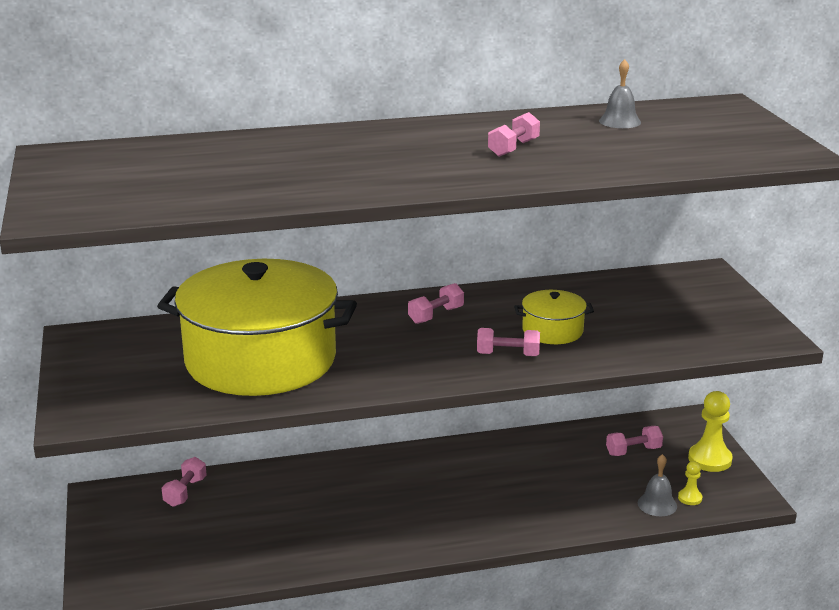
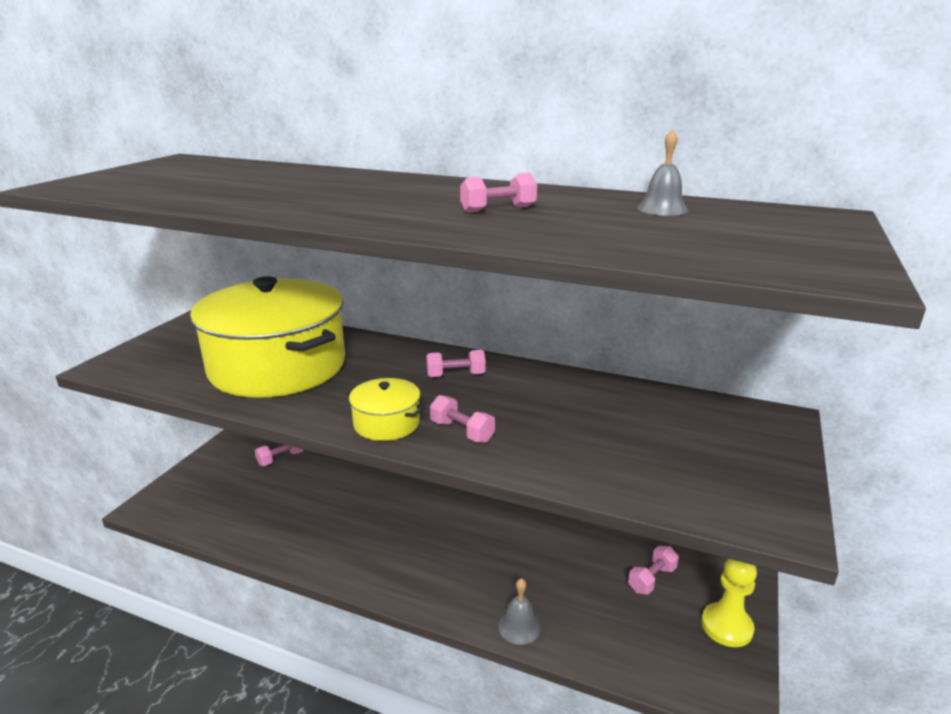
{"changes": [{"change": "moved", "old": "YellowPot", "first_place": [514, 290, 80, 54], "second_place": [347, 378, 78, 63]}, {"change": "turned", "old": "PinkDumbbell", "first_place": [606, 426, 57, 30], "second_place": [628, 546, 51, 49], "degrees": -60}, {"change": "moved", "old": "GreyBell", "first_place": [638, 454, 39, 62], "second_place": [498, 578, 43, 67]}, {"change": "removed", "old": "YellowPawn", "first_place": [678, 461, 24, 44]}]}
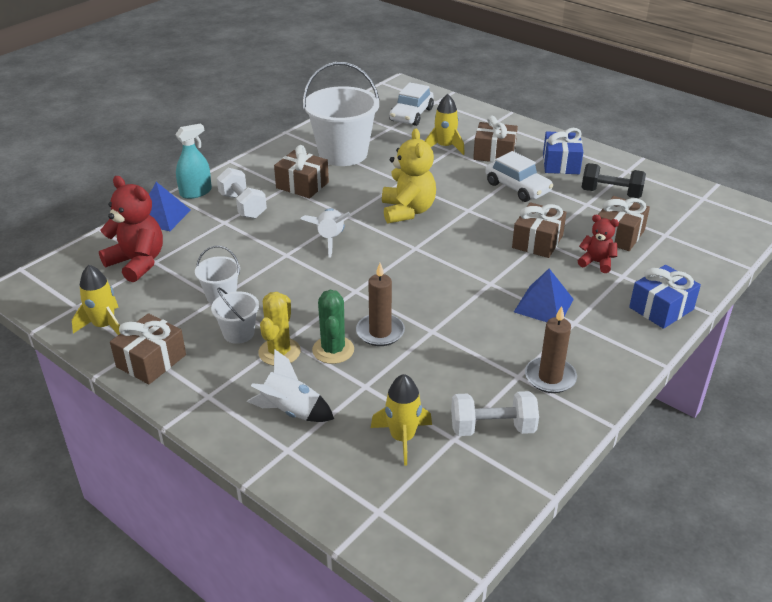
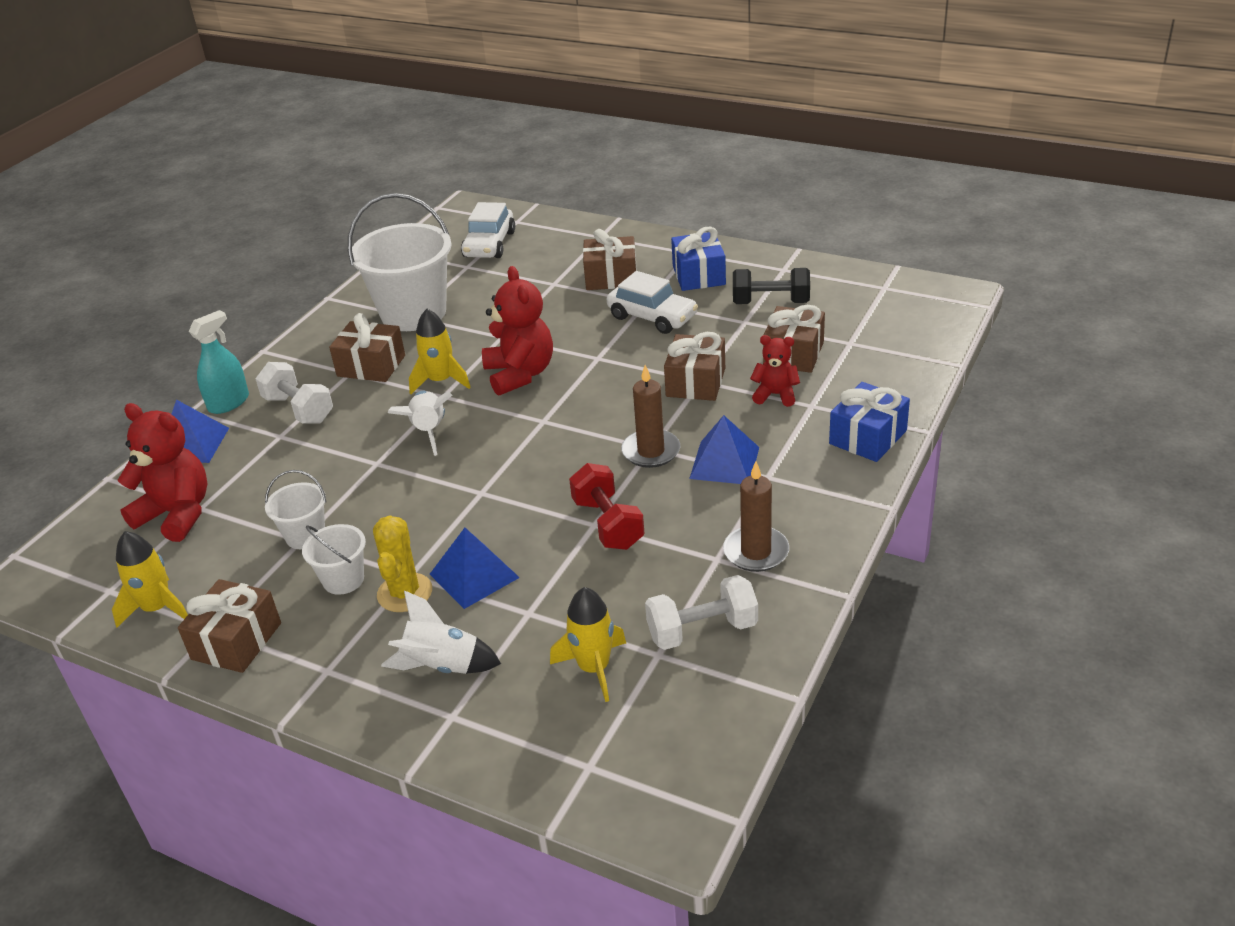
{"changes": [{"change": "moved", "old": "YellowRocket", "first_place": [425, 94, 40, 61], "second_place": [409, 309, 62, 85]}, {"change": "recoloured", "old": "YellowTeddyBear", "new": "RedTeddyBear", "first_place": [382, 128, 54, 96], "second_place": [482, 266, 71, 130]}, {"change": "moved", "old": "BrownCandle", "first_place": [356, 263, 49, 83], "second_place": [621, 365, 59, 103]}, {"change": "replaced", "old": "GreenCactus", "new": "BluePyramid", "first_place": [312, 290, 42, 74], "second_place": [430, 528, 90, 81]}, {"change": "added", "new": "RedDumbbell", "second_place": [569, 463, 76, 87]}]}
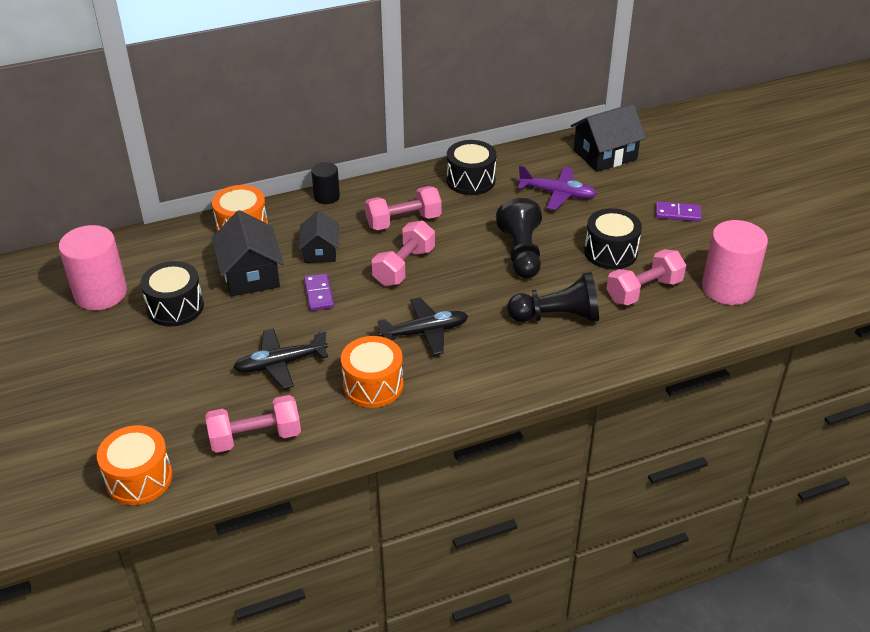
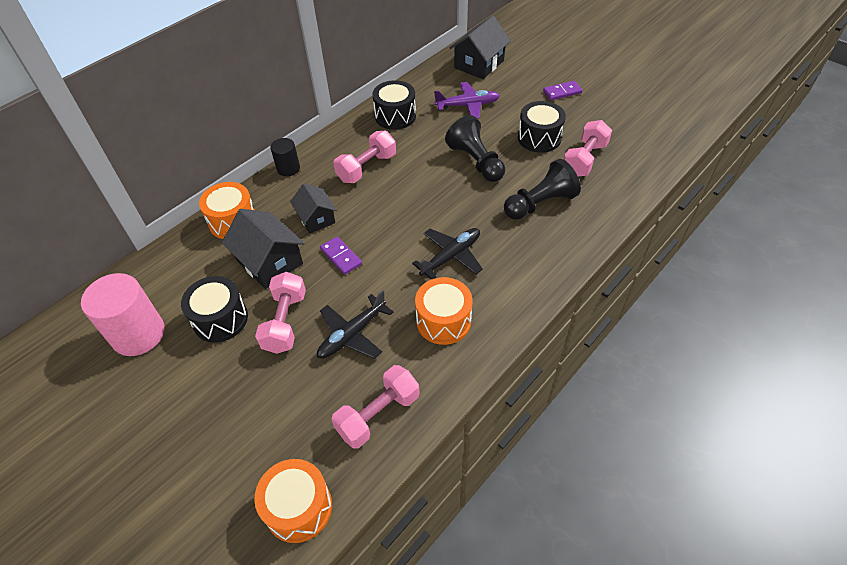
{"changes": [{"change": "moved", "old": "PinkDumbbell", "first_place": [372, 220, 63, 66], "second_place": [255, 272, 51, 82]}, {"change": "removed", "old": "PinkCylinder", "first_place": [702, 220, 66, 85]}]}
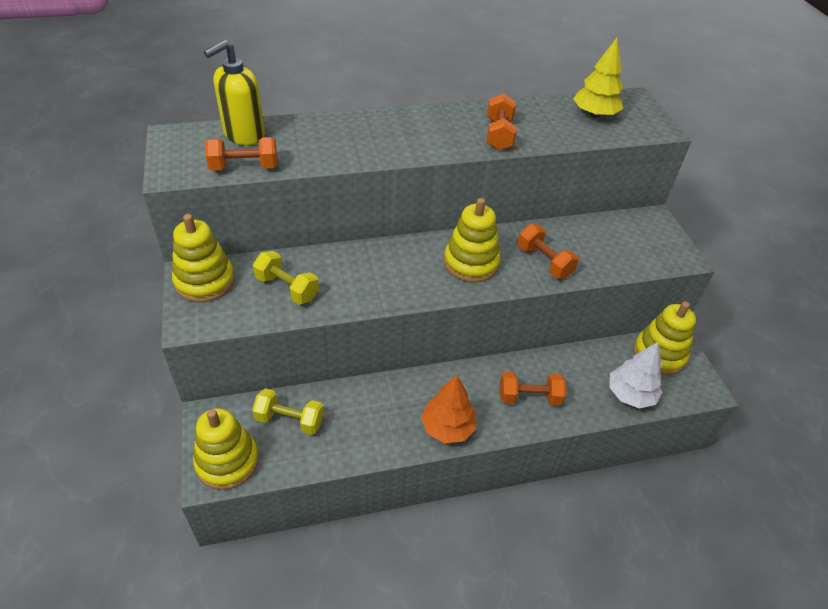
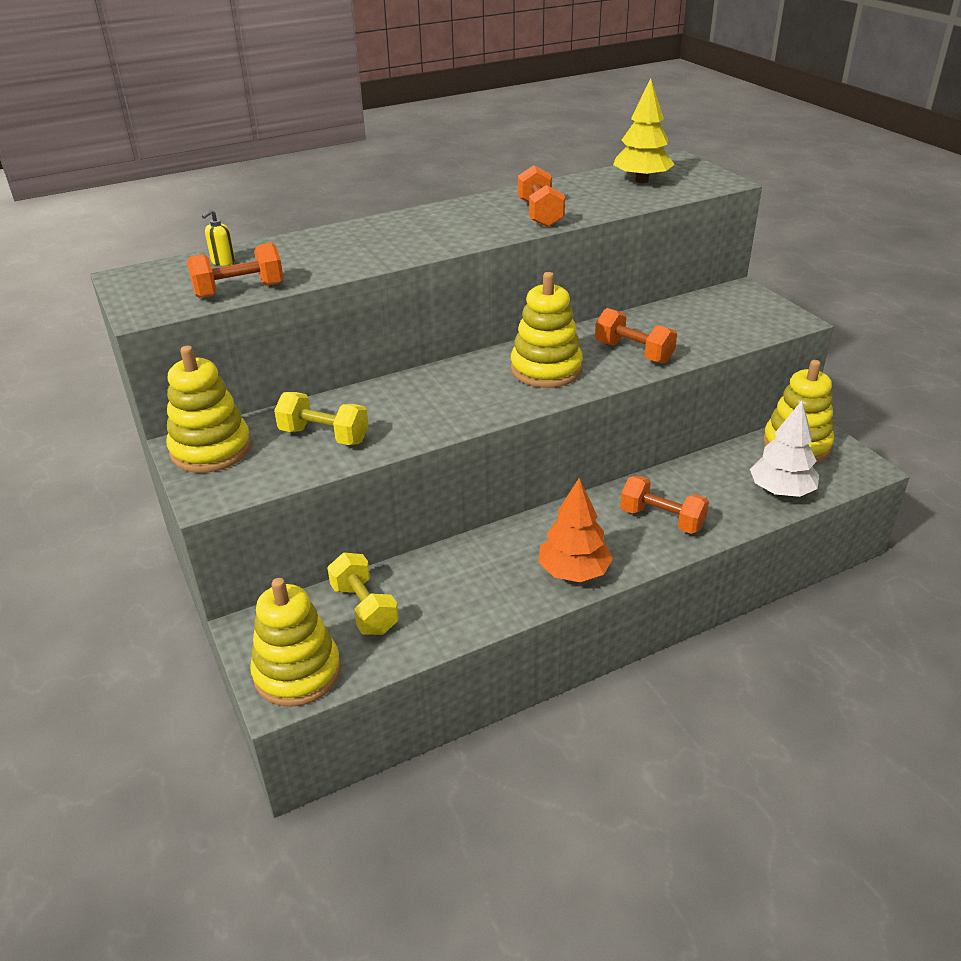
{"changes": [{"change": "resized", "old": "YellowSoapDispenser", "first_place": [204, 40, 61, 105], "second_place": [202, 209, 33, 57], "factor": 0.43}, {"change": "turned", "old": "OrangeDumbbell", "first_place": [500, 372, 66, 34], "second_place": [620, 475, 89, 59], "degrees": 45}, {"change": "turned", "old": "YellowDumbbell", "first_place": [252, 388, 72, 47], "second_place": [327, 553, 72, 82], "degrees": 60}]}
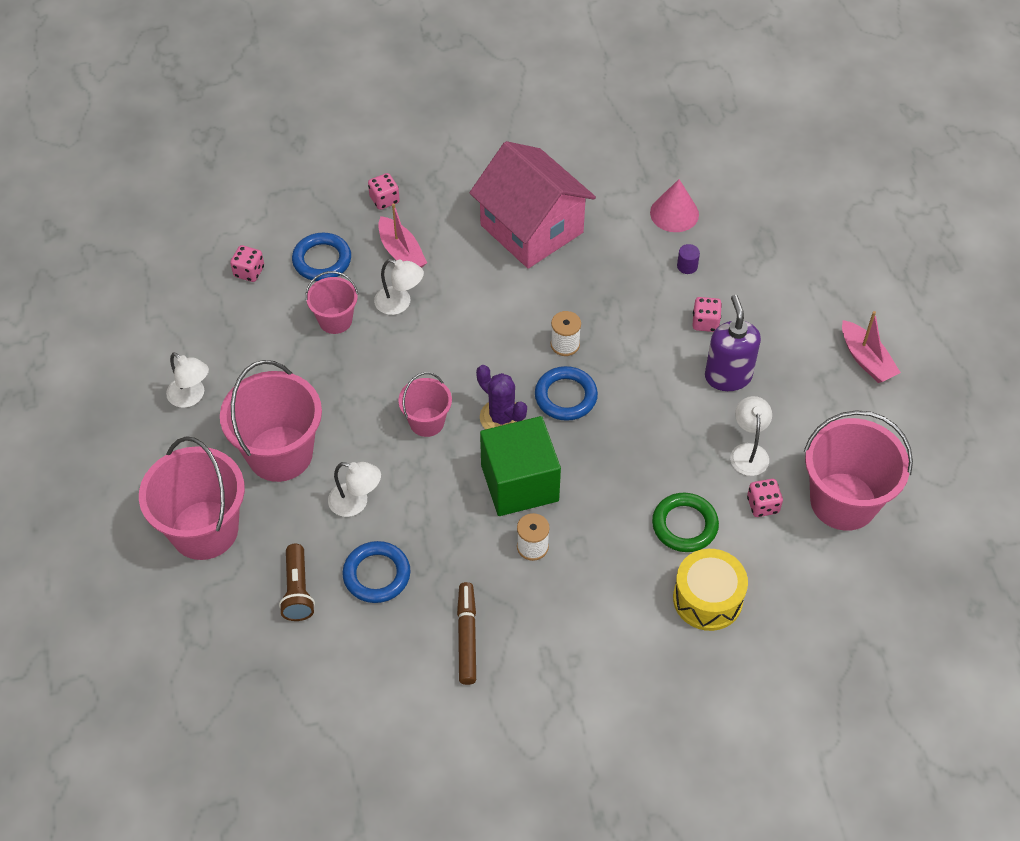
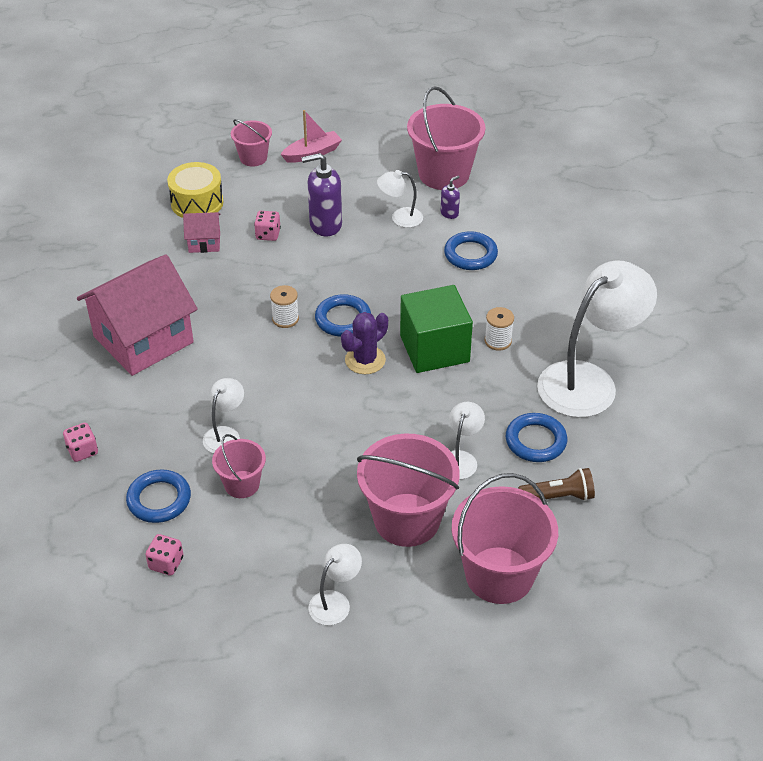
{"changes": [{"change": "removed", "old": "PinkCone", "first_place": [650, 179, 49, 53]}, {"change": "removed", "old": "PinkBoat", "first_place": [378, 203, 49, 65]}, {"change": "replaced", "old": "PurpleCylinder", "new": "PinkHouse", "first_place": [677, 244, 23, 30], "second_place": [183, 212, 38, 41]}, {"change": "moved", "old": "PinkBucket", "first_place": [398, 372, 54, 65], "second_place": [231, 119, 41, 48]}, {"change": "replaced", "old": "PinkDice", "new": "PurpleSoapDispenser", "first_place": [747, 479, 36, 38], "second_place": [441, 176, 19, 43]}, {"change": "recoloured", "old": "GreenRing", "new": "BlueRing", "first_place": [652, 493, 67, 59], "second_place": [444, 231, 54, 39]}, {"change": "moved", "old": "YellowDrum", "first_place": [673, 549, 75, 82], "second_place": [167, 162, 56, 56]}, {"change": "replaced", "old": "BrownMarker", "new": "WhiteLamp", "first_place": [457, 582, 19, 103], "second_place": [537, 261, 120, 157]}]}
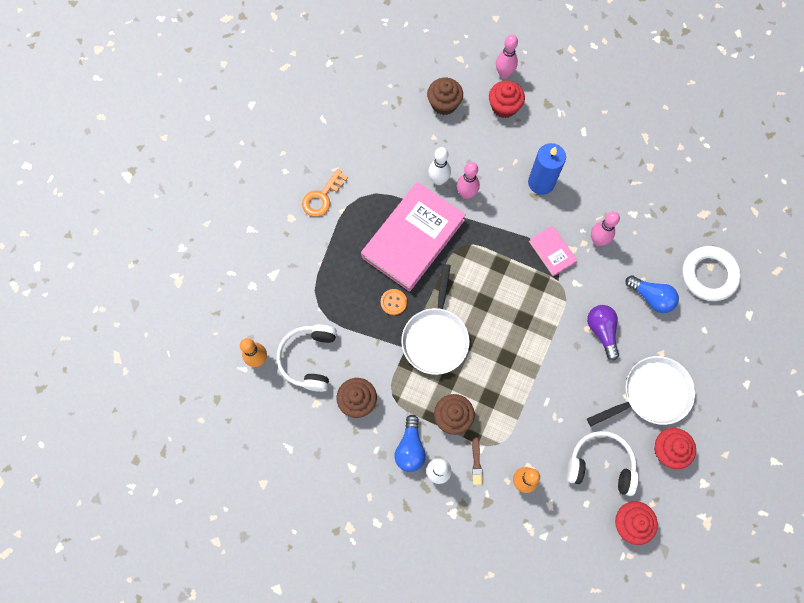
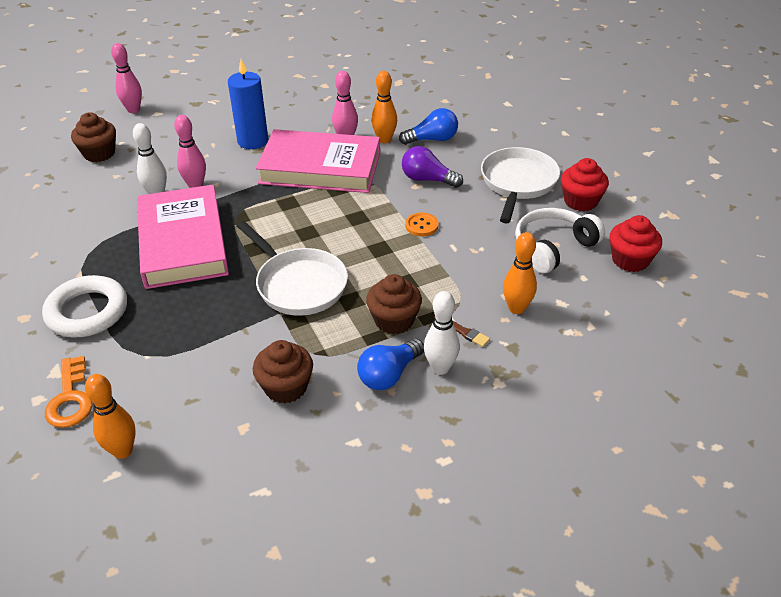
{"changes": [{"change": "removed", "old": "RedCupcake", "first_place": [489, 81, 36, 37]}, {"change": "moved", "old": "OrangeKey", "first_place": [302, 169, 46, 48], "second_place": [45, 356, 48, 72]}, {"change": "resized", "old": "PinkBook", "first_place": [529, 226, 48, 50], "second_place": [256, 129, 124, 64], "factor": 2.16}, {"change": "moved", "old": "WhiteRing", "first_place": [682, 246, 59, 55], "second_place": [42, 275, 85, 62]}, {"change": "moved", "old": "OrangeButton", "first_place": [381, 289, 26, 26], "second_place": [405, 213, 33, 23]}, {"change": "removed", "old": "WhiteHeadphones", "first_place": [277, 324, 60, 68]}, {"change": "turned", "old": "BlueLightBulb", "first_place": [395, 415, 31, 57], "second_place": [357, 338, 67, 52], "degrees": 90}, {"change": "added", "new": "OrangeBowlingPin", "second_place": [371, 71, 26, 72]}]}
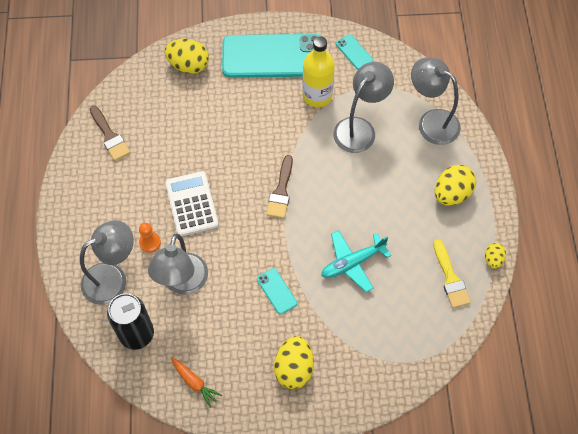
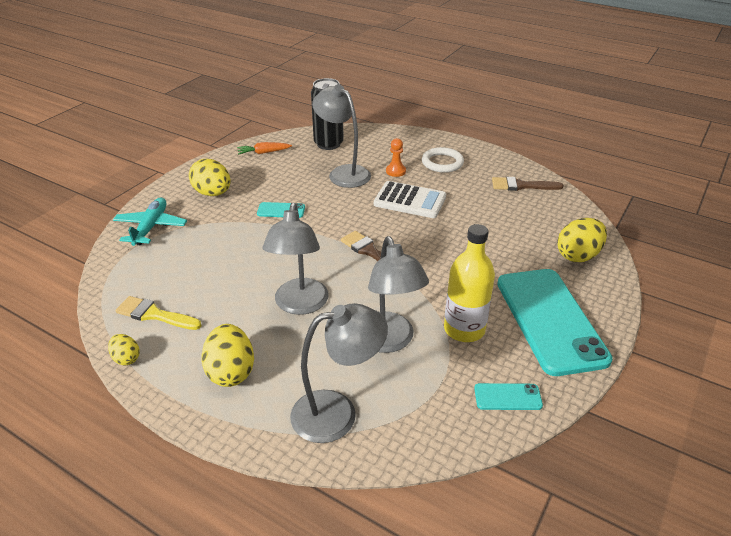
{"changes": [{"change": "turned", "old": "TurquoisePhone", "first_place": [222, 34, 98, 44], "second_place": [497, 269, 116, 107], "degrees": -45}, {"change": "moved", "old": "GreyLamp", "first_place": [80, 220, 53, 85], "second_place": [262, 203, 67, 112]}, {"change": "moved", "old": "TurquoisePlane", "first_place": [321, 230, 70, 62], "second_place": [113, 197, 74, 49]}, {"change": "added", "new": "WhiteRing", "second_place": [422, 147, 42, 26]}]}
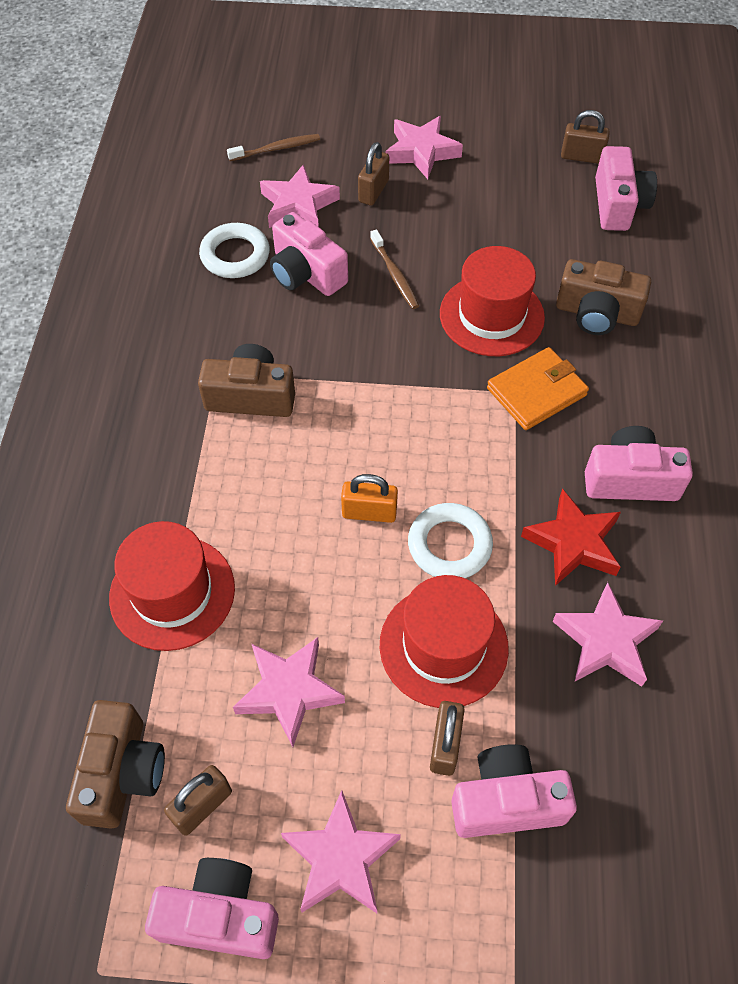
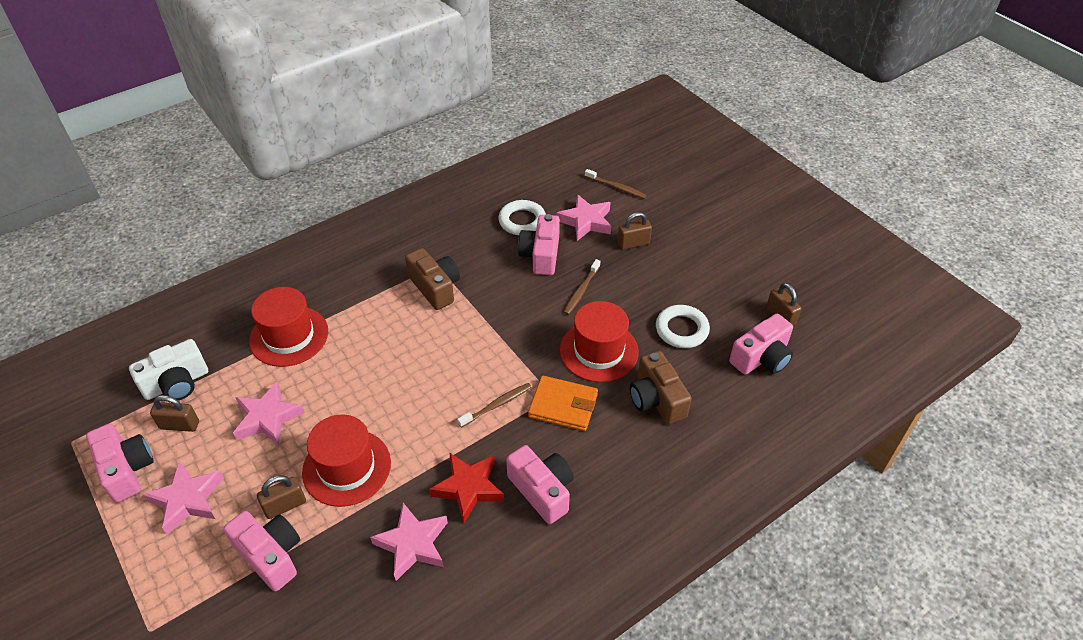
{"changes": [{"change": "removed", "old": "PinkStar", "first_place": [386, 116, 77, 63]}, {"change": "removed", "old": "OrangePadlock", "first_place": [341, 474, 57, 49]}, {"change": "moved", "old": "WhiteRing", "first_place": [408, 503, 85, 75], "second_place": [656, 305, 54, 43]}, {"change": "recoloured", "old": "BrownCamera", "new": "WhiteCamera", "first_place": [66, 700, 99, 129], "second_place": [129, 339, 79, 61]}, {"change": "added", "new": "BrownToothbrush", "second_place": [457, 383, 75, 45]}]}
